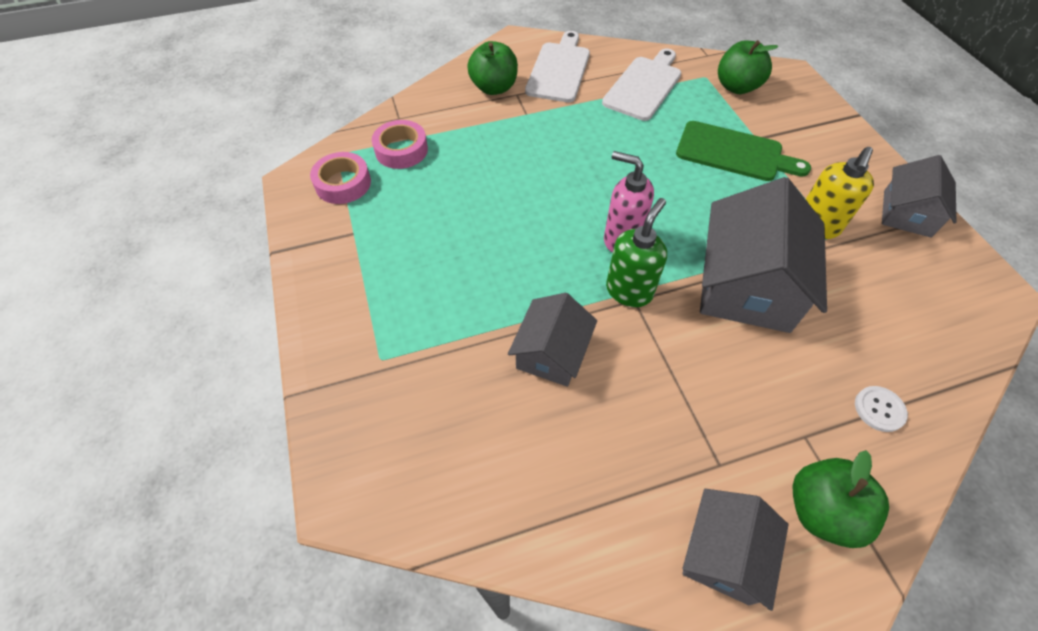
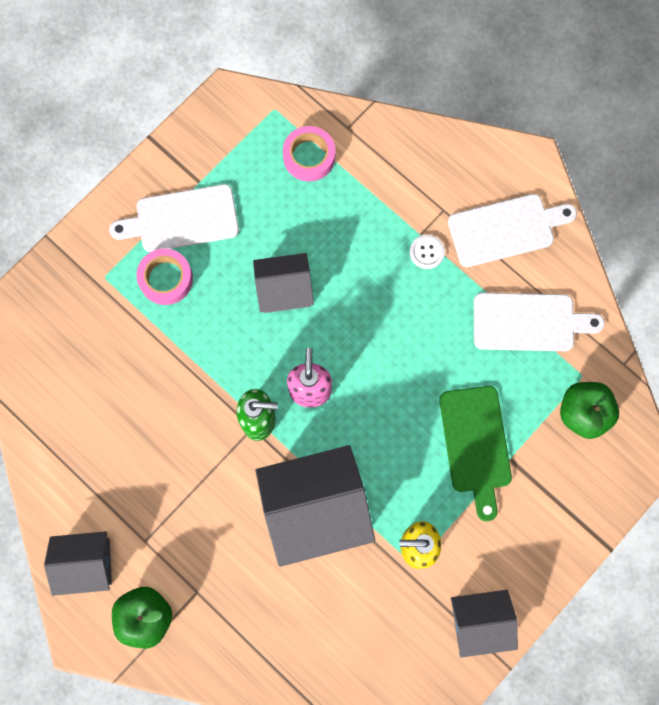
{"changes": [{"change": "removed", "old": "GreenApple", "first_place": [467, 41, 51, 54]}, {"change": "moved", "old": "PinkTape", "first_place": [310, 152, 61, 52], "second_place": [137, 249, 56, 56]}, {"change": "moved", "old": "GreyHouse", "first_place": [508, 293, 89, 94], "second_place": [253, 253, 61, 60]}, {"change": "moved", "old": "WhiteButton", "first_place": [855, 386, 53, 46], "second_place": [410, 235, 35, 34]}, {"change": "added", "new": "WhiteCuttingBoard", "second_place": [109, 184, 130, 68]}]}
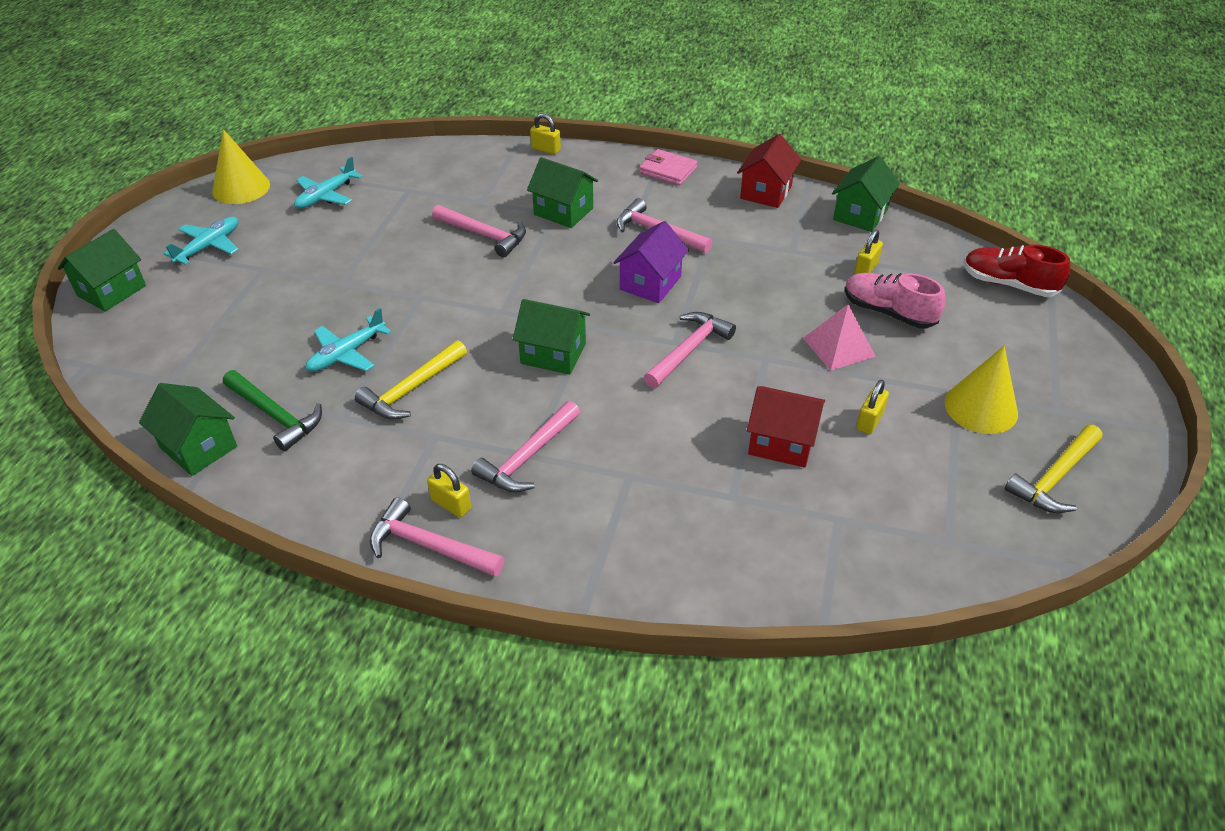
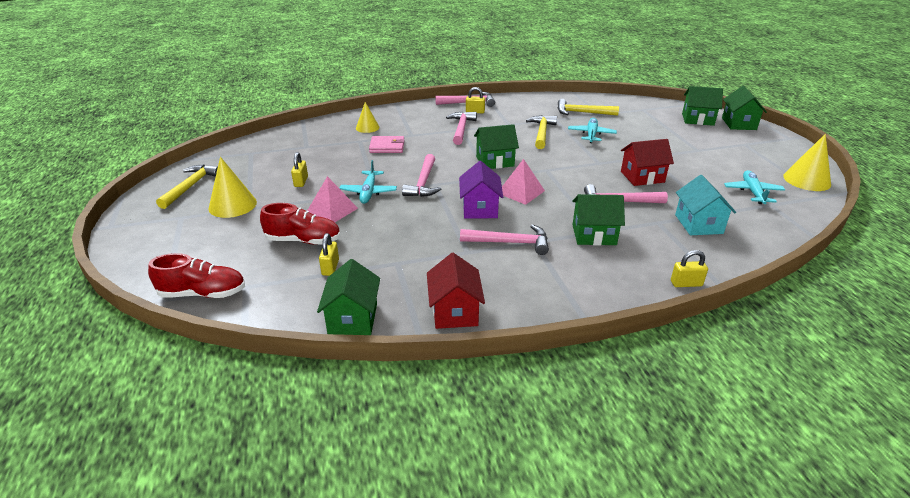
{"changes": [{"change": "moved", "old": "PinkWallet", "first_place": [639, 149, 59, 36], "second_place": [369, 136, 36, 17]}, {"change": "moved", "old": "TurquoisePlane", "first_place": [164, 217, 75, 48], "second_place": [339, 160, 58, 44]}, {"change": "recoloured", "old": "PinkShoe", "new": "RedShoe", "first_place": [845, 273, 100, 55], "second_place": [260, 203, 81, 42]}, {"change": "recoloured", "old": "GreenHammer", "new": "YellowHammer", "first_place": [223, 370, 99, 81], "second_place": [558, 99, 61, 17]}, {"change": "moved", "old": "GreenHouse", "first_place": [139, 383, 98, 93], "second_place": [682, 86, 41, 40]}, {"change": "moved", "old": "RedHouse", "first_place": [747, 386, 78, 82], "second_place": [621, 139, 53, 47]}, {"change": "added", "new": "YellowCone", "second_place": [356, 102, 23, 31]}, {"change": "added", "new": "PinkPyramid", "second_place": [502, 159, 43, 46]}, {"change": "added", "new": "TurquoiseHouse", "second_place": [675, 175, 61, 60]}]}
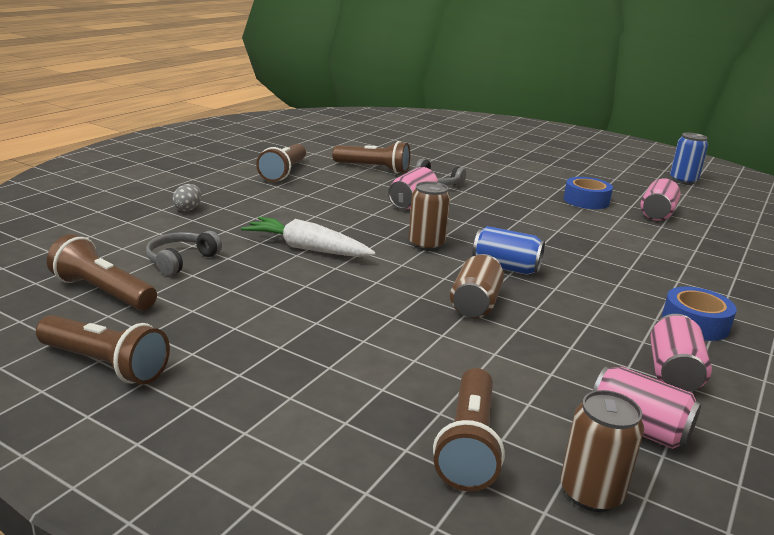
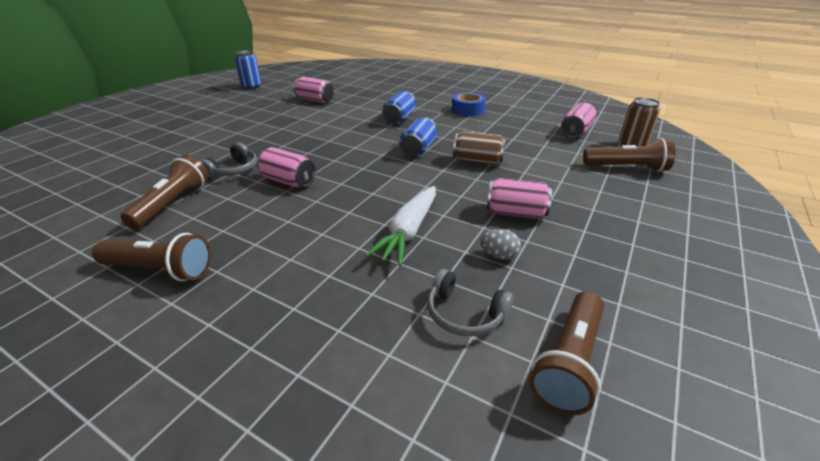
{"changes": [{"change": "removed", "old": "BlueTape", "first_place": [564, 177, 49, 32]}, {"change": "removed", "old": "BrownCan", "first_place": [408, 181, 42, 70]}, {"change": "moved", "old": "GreyEgg", "first_place": [172, 184, 30, 27], "second_place": [480, 229, 41, 31]}, {"change": "moved", "old": "PinkCan", "first_place": [650, 314, 62, 78], "second_place": [487, 178, 65, 41]}, {"change": "removed", "old": "BrownFlashlight", "first_place": [36, 315, 134, 69]}, {"change": "added", "new": "BlueCan", "second_place": [382, 91, 34, 34]}]}
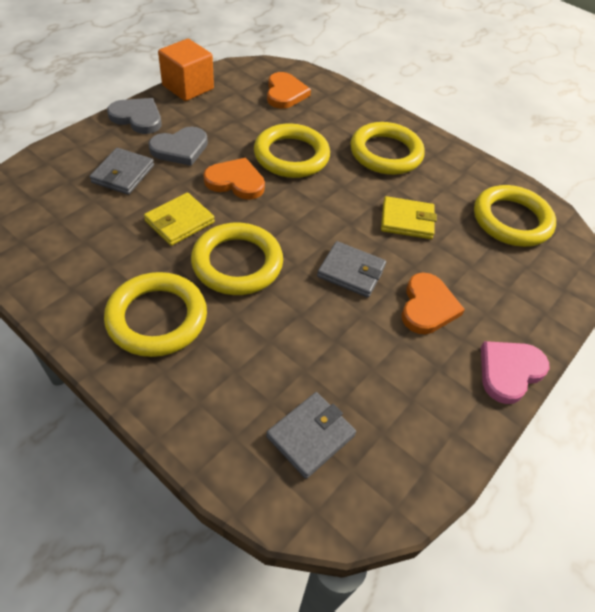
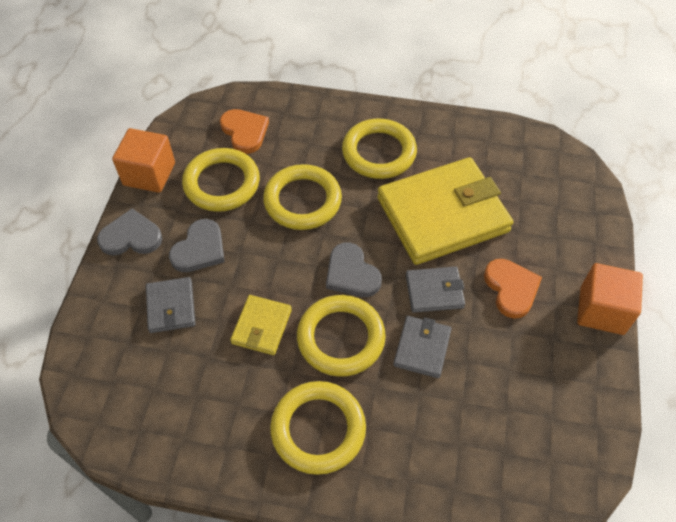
{"changes": [{"change": "removed", "old": "OrangeHeart", "first_place": [203, 158, 62, 42]}, {"change": "moved", "old": "YellowRing", "first_place": [474, 185, 82, 62], "second_place": [182, 148, 78, 64]}, {"change": "resized", "old": "YellowWallet", "first_place": [381, 196, 56, 43], "second_place": [377, 157, 136, 108], "factor": 2.16}, {"change": "replaced", "old": "PinkHeart", "new": "OrangeCube", "first_place": [481, 341, 68, 63], "second_place": [577, 263, 66, 72]}, {"change": "moved", "old": "GreyWallet", "first_place": [266, 392, 90, 87], "second_place": [393, 316, 58, 62]}, {"change": "added", "new": "GreyHeart", "second_place": [326, 243, 56, 54]}]}
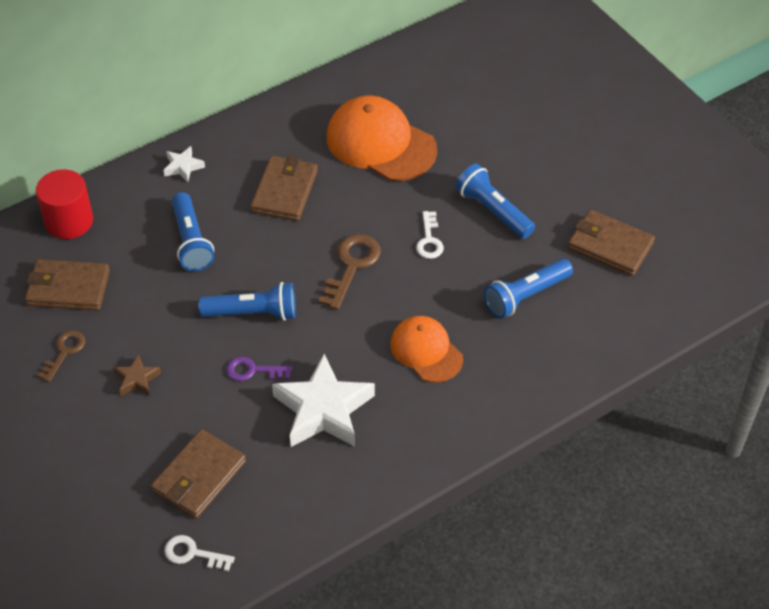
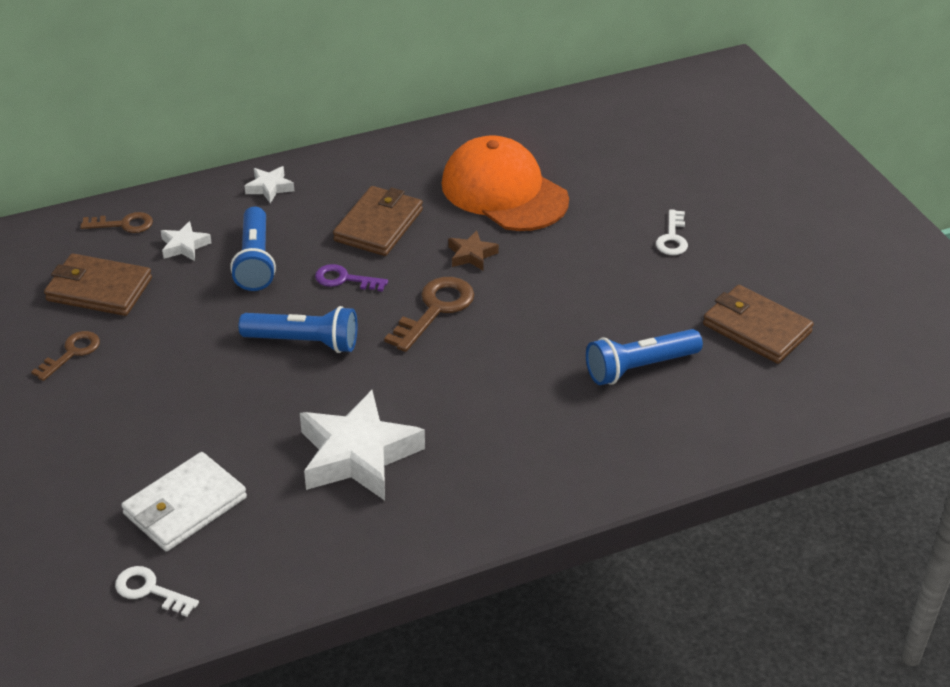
{"changes": [{"change": "removed", "old": "BlueFlashlight", "first_place": [455, 164, 80, 75]}, {"change": "replaced", "old": "RedCylinder", "new": "BrownKey", "first_place": [36, 169, 57, 70], "second_place": [80, 212, 73, 21]}, {"change": "moved", "old": "WhiteKey", "first_place": [416, 211, 28, 48], "second_place": [656, 209, 32, 46]}, {"change": "removed", "old": "OrangeCap", "first_place": [391, 316, 72, 67]}, {"change": "moved", "old": "BrownStar", "first_place": [114, 354, 47, 42], "second_place": [448, 230, 51, 41]}, {"change": "moved", "old": "PurpleKey", "first_place": [226, 357, 66, 24], "second_place": [315, 264, 73, 28]}, {"change": "recoloured", "old": "BrownWallet", "new": "WhiteWallet", "first_place": [151, 429, 95, 90], "second_place": [121, 452, 126, 99]}, {"change": "added", "new": "WhiteStar", "second_place": [161, 221, 51, 40]}]}
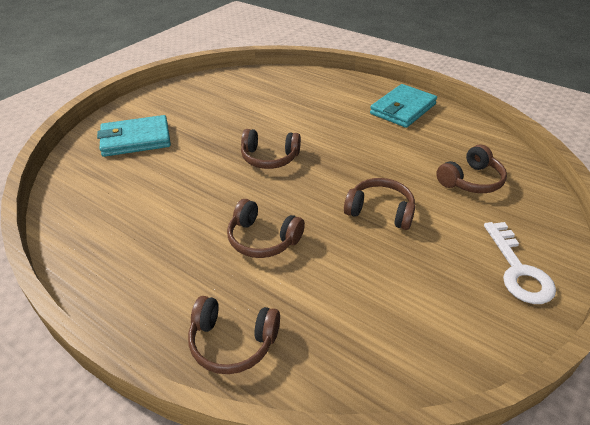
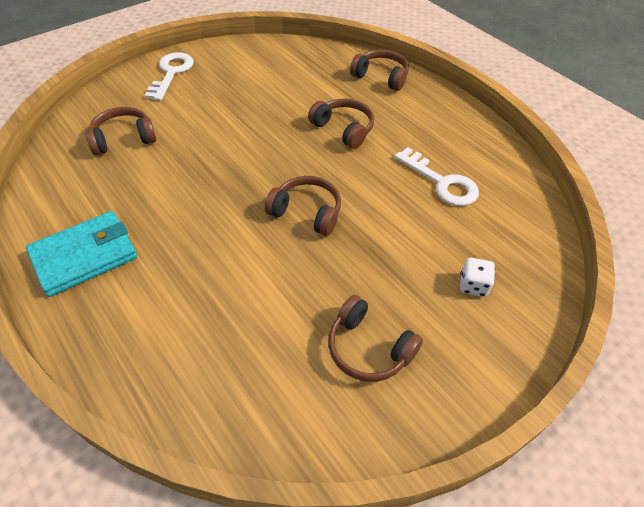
{"changes": [{"change": "replaced", "old": "TurquoiseWallet", "new": "WhiteDice", "first_place": [97, 115, 74, 42], "second_place": [460, 258, 35, 39]}, {"change": "moved", "old": "BrownHeadphones", "first_place": [344, 178, 71, 52], "second_place": [328, 295, 95, 87]}, {"change": "added", "new": "WhiteKey", "second_place": [395, 147, 84, 59]}]}
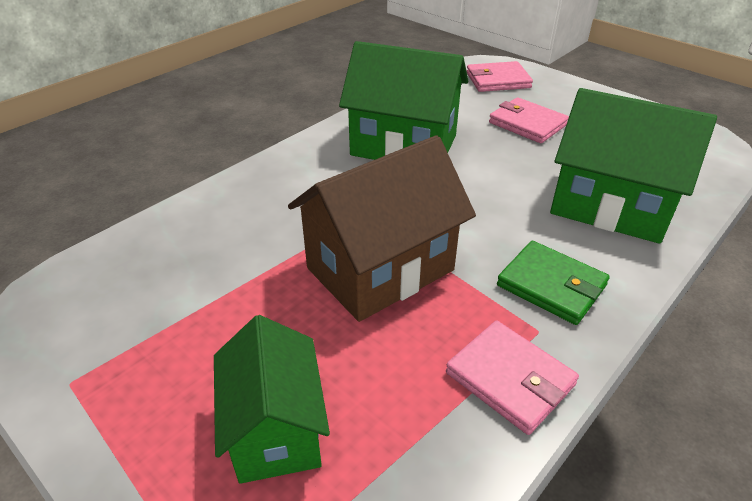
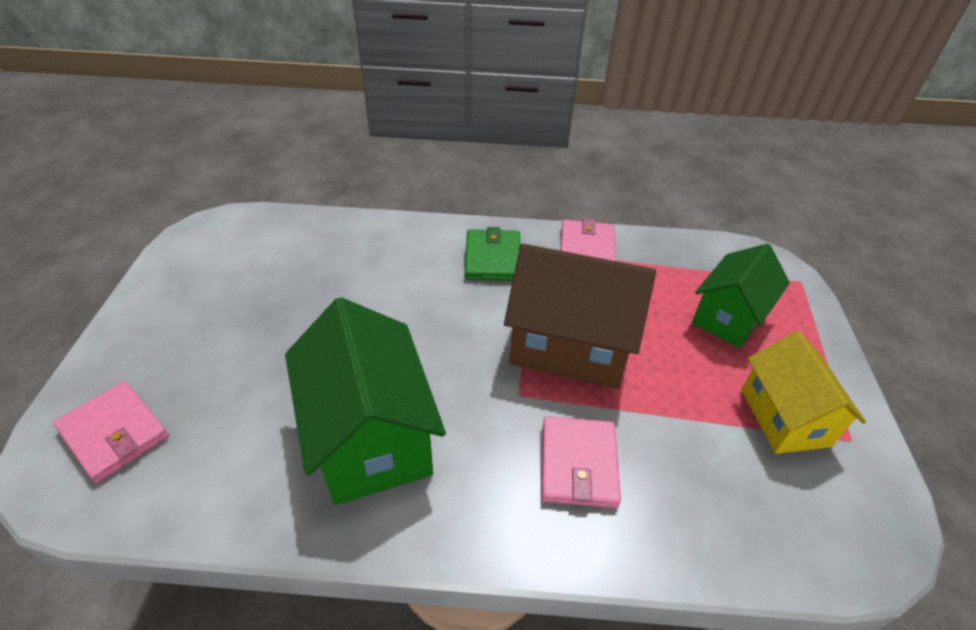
{"changes": [{"change": "removed", "old": "GreenHouse", "first_place": [550, 88, 167, 156]}, {"change": "moved", "old": "PinkWallet", "first_place": [489, 97, 80, 46], "second_place": [541, 416, 80, 92]}, {"change": "added", "new": "YellowHouse", "second_place": [741, 331, 125, 123]}]}
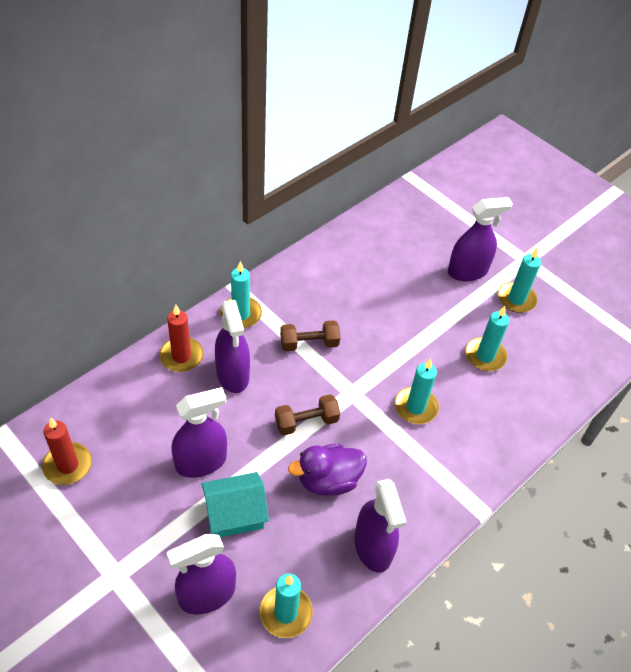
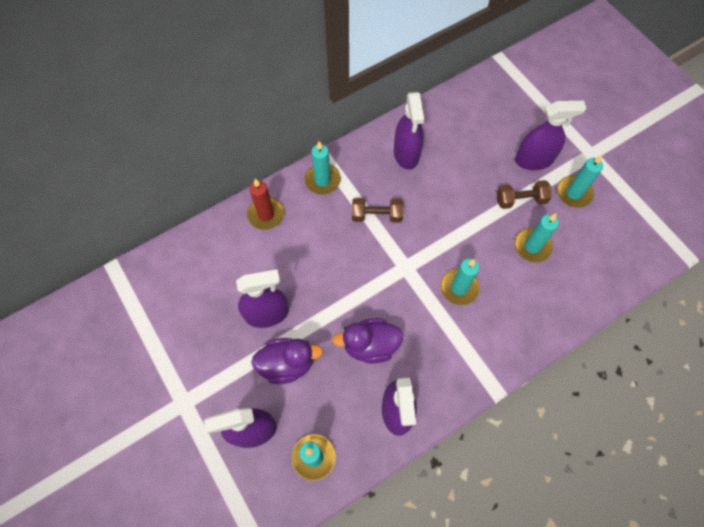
{"changes": [{"change": "moved", "old": "PurpleSprayBottle", "first_place": [215, 300, 35, 93], "second_place": [394, 92, 30, 78]}, {"change": "moved", "old": "BrownDumbbell", "first_place": [275, 394, 65, 41], "second_place": [497, 180, 55, 29]}, {"change": "removed", "old": "RedCandle", "first_place": [42, 417, 50, 68]}, {"change": "replaced", "old": "TurquoiseHouse", "new": "PurpleDuck", "first_place": [202, 472, 67, 65], "second_place": [251, 338, 72, 46]}]}
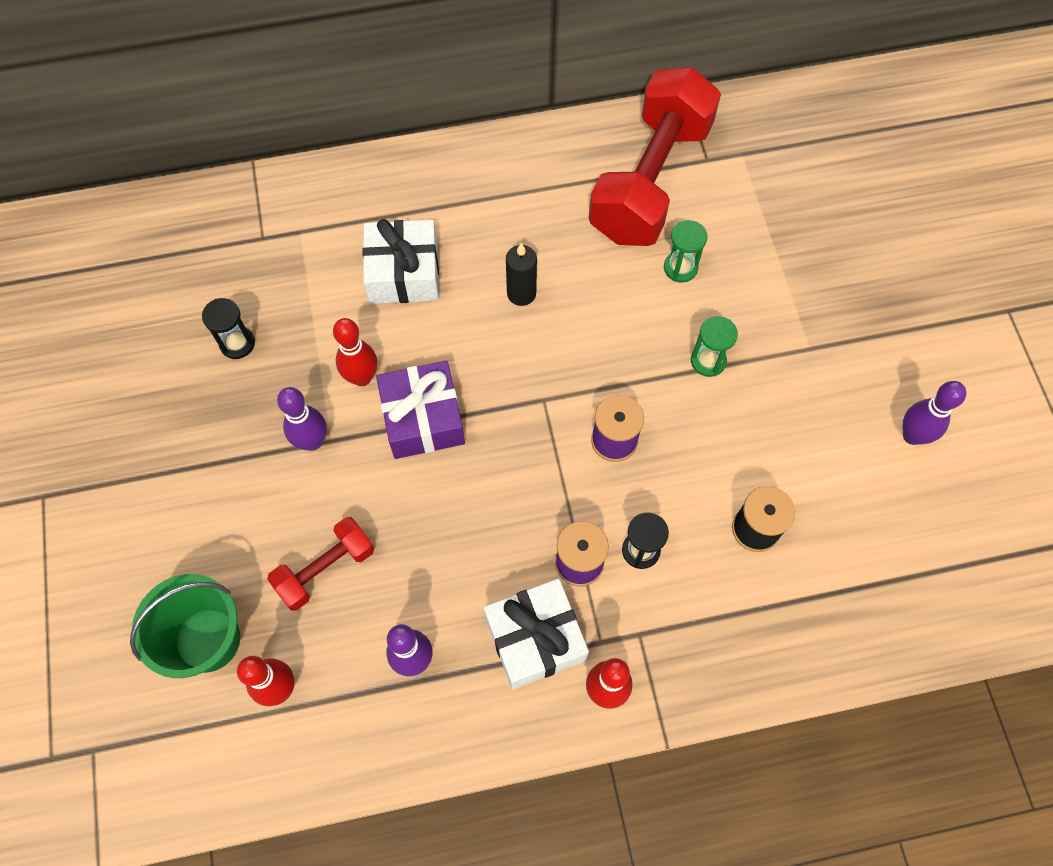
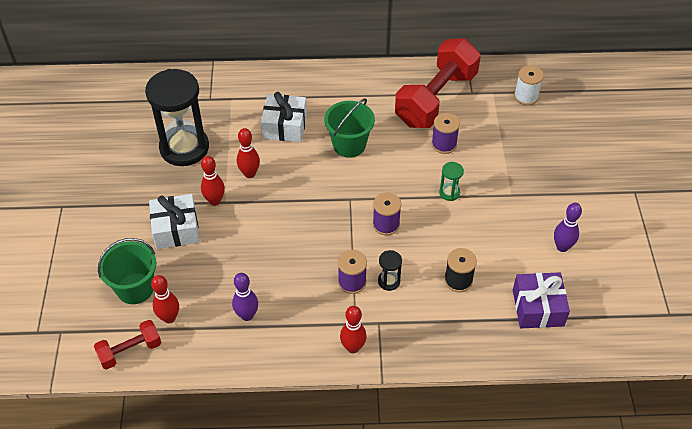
{"changes": [{"change": "replaced", "old": "GreenHourglass", "new": "PurpleSpool", "first_place": [664, 220, 43, 63], "second_place": [431, 113, 29, 41]}, {"change": "replaced", "old": "BlackCandle", "new": "GreenBucket", "first_place": [506, 243, 31, 63], "second_place": [324, 98, 51, 60]}, {"change": "resized", "old": "BlackHourglass", "first_place": [202, 298, 53, 61], "second_place": [145, 69, 64, 97], "factor": 2.45}, {"change": "moved", "old": "PurpleGift", "first_place": [376, 361, 89, 98], "second_place": [513, 272, 57, 56]}, {"change": "recoloured", "old": "PurpleBowlingPin", "new": "RedBowlingPin", "first_place": [277, 387, 50, 64], "second_place": [201, 156, 24, 50]}, {"change": "moved", "old": "RedDumbbell", "first_place": [267, 517, 107, 93], "second_place": [94, 320, 67, 50]}, {"change": "moved", "old": "WhiteGift", "first_place": [484, 579, 105, 111], "second_place": [149, 194, 51, 55]}, {"change": "added", "new": "WhiteSpool", "second_place": [514, 66, 30, 40]}]}
